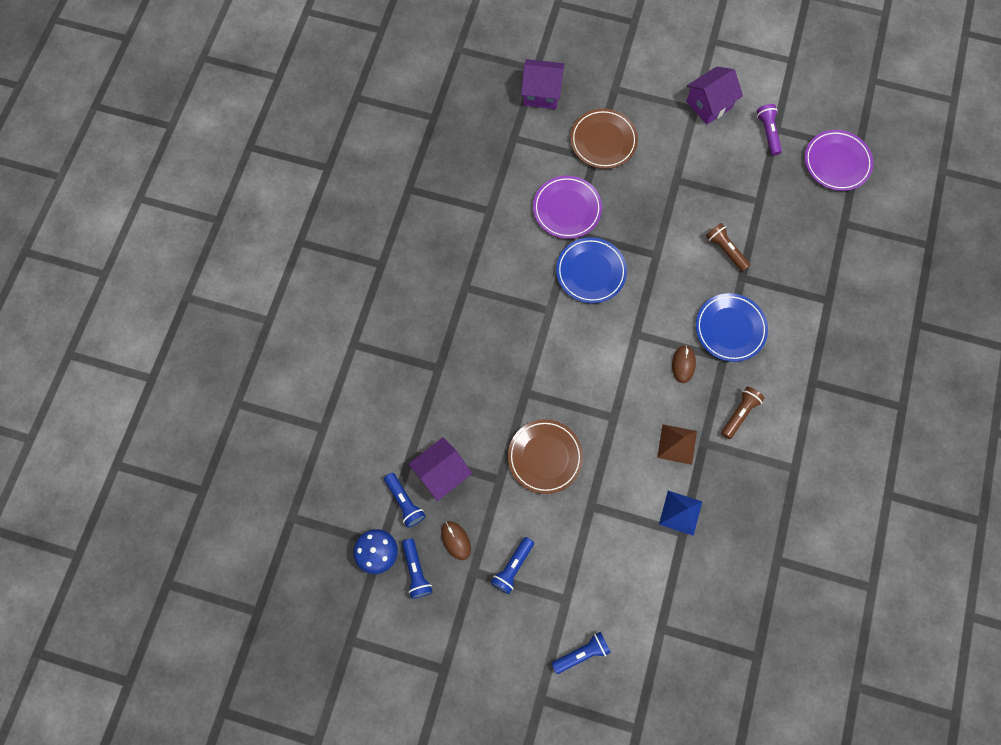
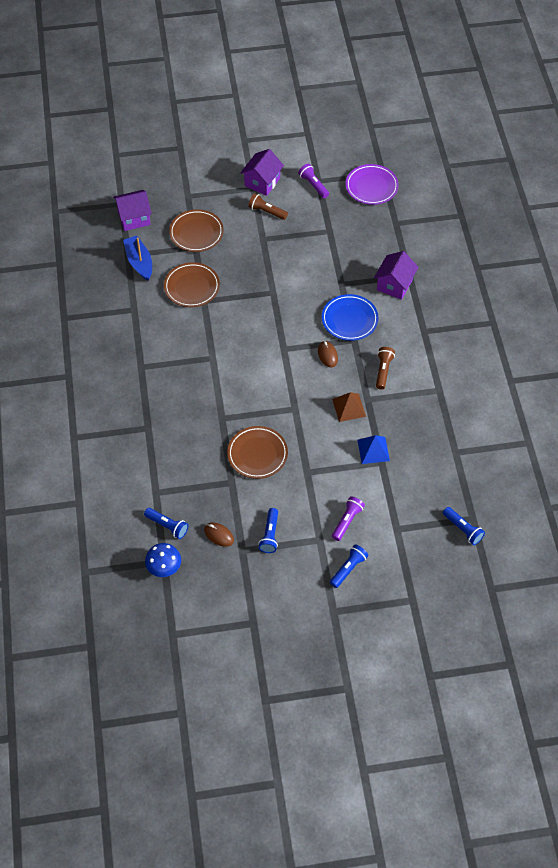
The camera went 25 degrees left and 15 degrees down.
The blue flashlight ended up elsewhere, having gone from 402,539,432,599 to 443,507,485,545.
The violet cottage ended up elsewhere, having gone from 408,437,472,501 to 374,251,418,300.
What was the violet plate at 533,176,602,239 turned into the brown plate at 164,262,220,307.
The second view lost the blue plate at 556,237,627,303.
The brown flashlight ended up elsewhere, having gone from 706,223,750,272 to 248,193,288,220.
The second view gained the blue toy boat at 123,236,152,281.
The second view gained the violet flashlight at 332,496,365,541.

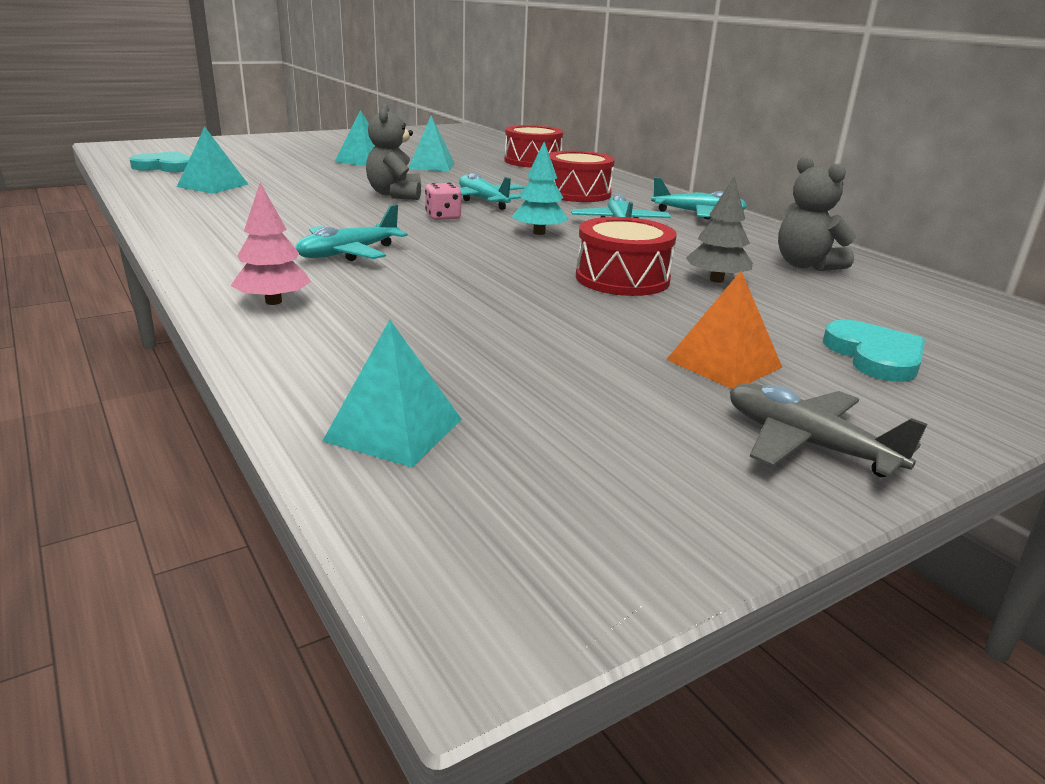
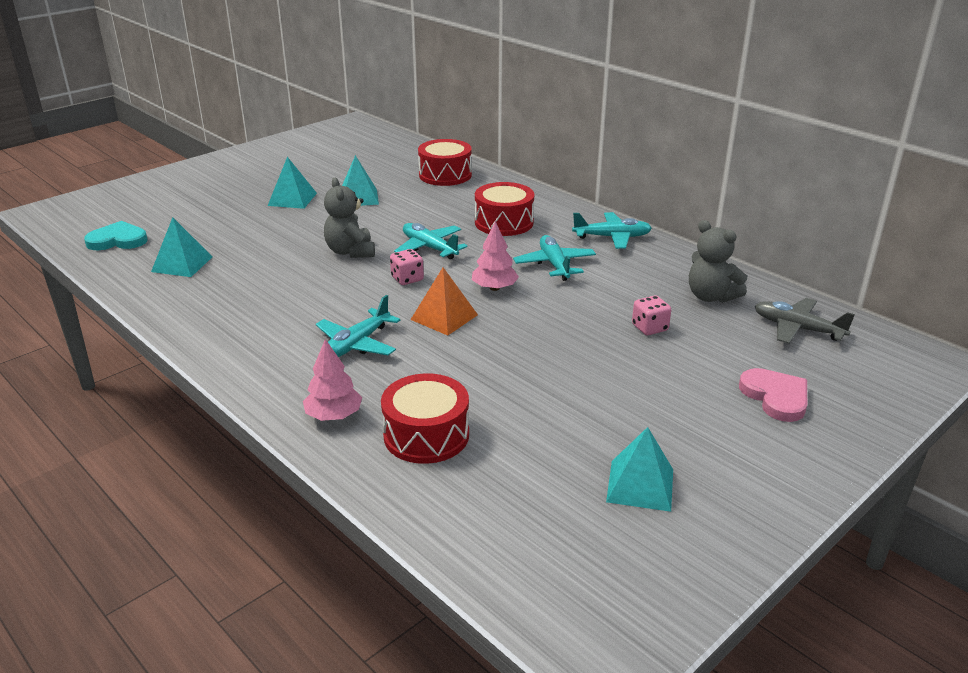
The camera went 10 degrees left and 5 degrees up.
The turquoise solid pyramid ended up elsewhere, having gone from 322,320,462,467 to 606,427,673,512.
What was the turquoise fir tree at 511,142,568,235 turned into the rosy fir tree at 472,221,519,291.
The scarlet toy drum ended up elsewhere, having gone from 576,217,677,296 to 381,373,469,464.
The orange-coloured solid pyramid ended up elsewhere, having gone from 666,271,782,389 to 411,267,478,336.
Where the ash-grey fir tree stood at 686,176,753,283, the rosy dice came to stand at 632,295,671,335.
The ash-grey aeroplane ended up elsewhere, having gone from 730,383,928,477 to 755,298,855,344.
What was the turquoise love heart at 823,320,925,382 turned into the rosy love heart at 739,368,807,422.

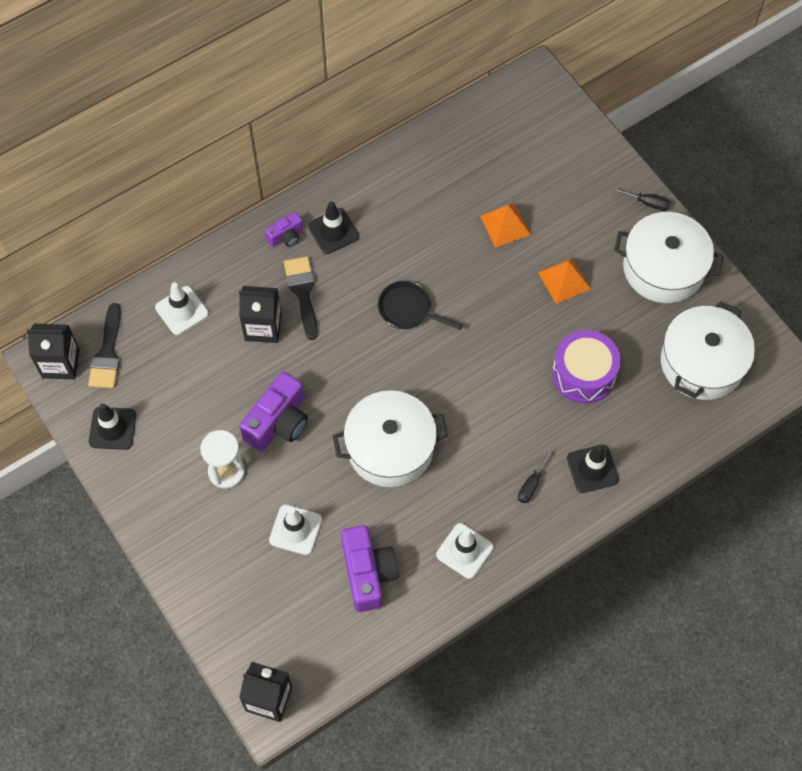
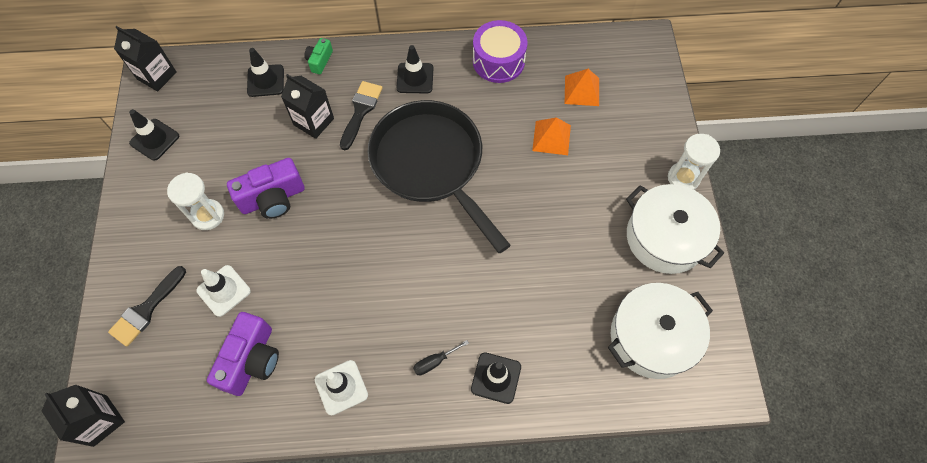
The camera went 30 degrees right and 0 degrees up.
The ebony paint brush ended up elsewhere, having gone from 88,303,121,388 to 108,266,186,347.
What was the white safety cone at 155,282,209,335 turned into the ebony safety cone at 247,48,284,97.
The second view lost the violet photo camera at 265,212,303,247.
The second view lost the white stockpot at 332,390,448,487.
The size of the ebony skillet at 378,281,463,330 changed by a factor of 2.35.
The orange-coloured solid pyramid ended up elsewhere, having gone from 538,258,591,304 to 565,69,599,106.
The violet toy drum ended up elsewhere, having gone from 552,330,621,403 to 473,20,528,83.
Where the ebony flat screwdriver stood at 614,188,670,211, the white sand timer came to stand at 668,134,720,190.
The second view gained the leaf-green photo camera at 305,38,333,74.

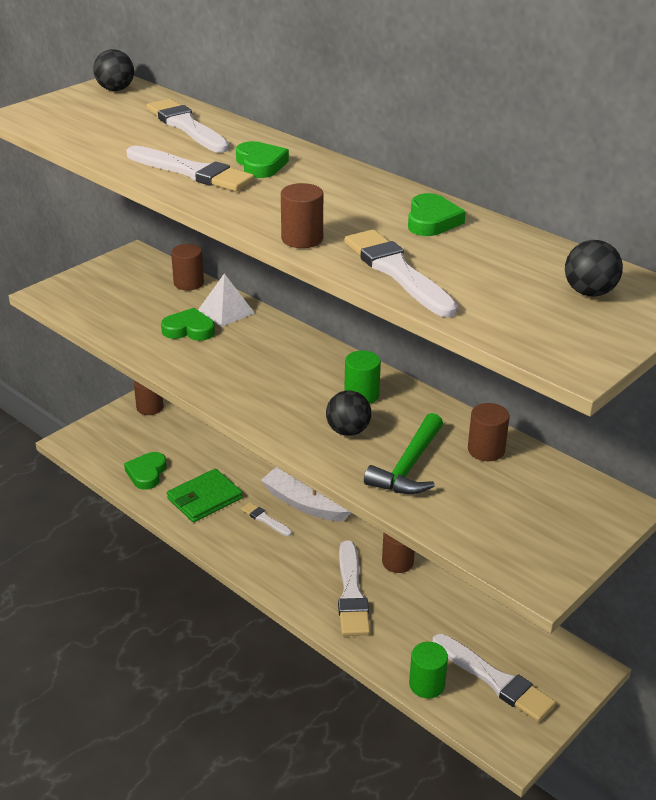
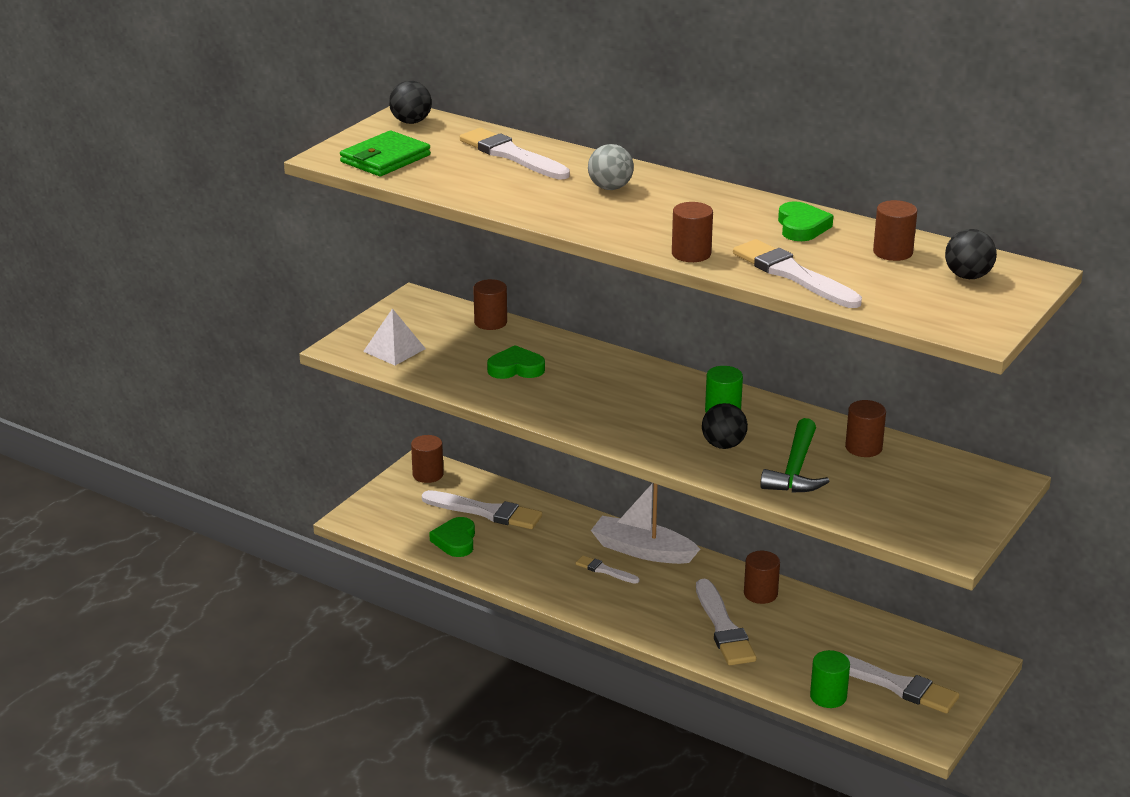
The camera went 10 degrees left and 5 degrees down.
The white paint brush ended up elsewhere, having gone from 127,146,254,191 to 422,490,542,529.
The leaf-green wallet ended up elsewhere, having gone from 167,468,243,523 to 340,131,431,176.
The white solid pyramid ended up elsewhere, having gone from 198,274,255,327 to 363,308,426,365.
Where the leaf-green love heart stood at 236,141,289,178, the ash-grey play ball came to stand at 588,144,634,190.
The second view gained the brown solid cylinder at 873,200,917,261.

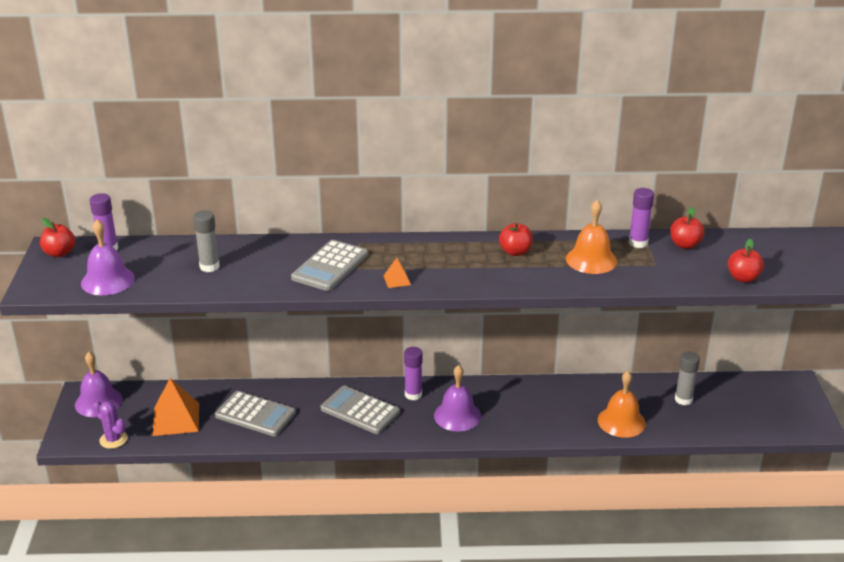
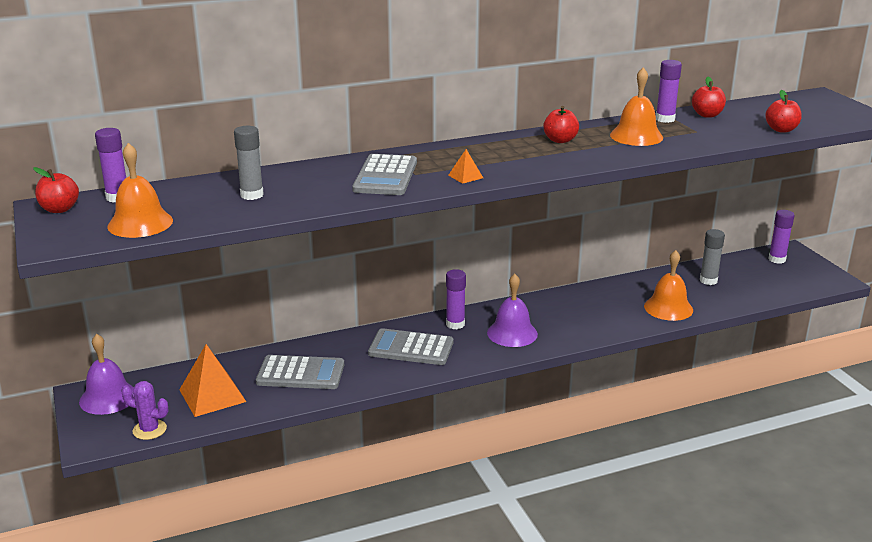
The camera went 20 degrees left and 5 degrees down.
What was the violet bell at 81,219,135,295 turned into the orange-coloured bell at 107,143,173,238.
The second view gained the violet glue stick at 768,210,795,264.

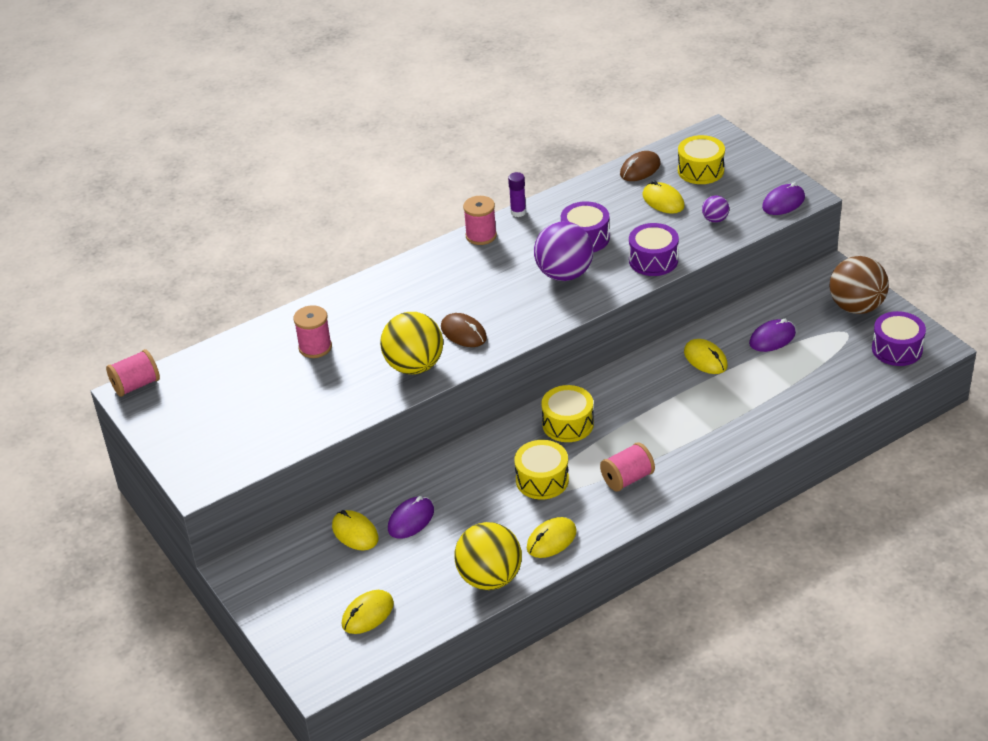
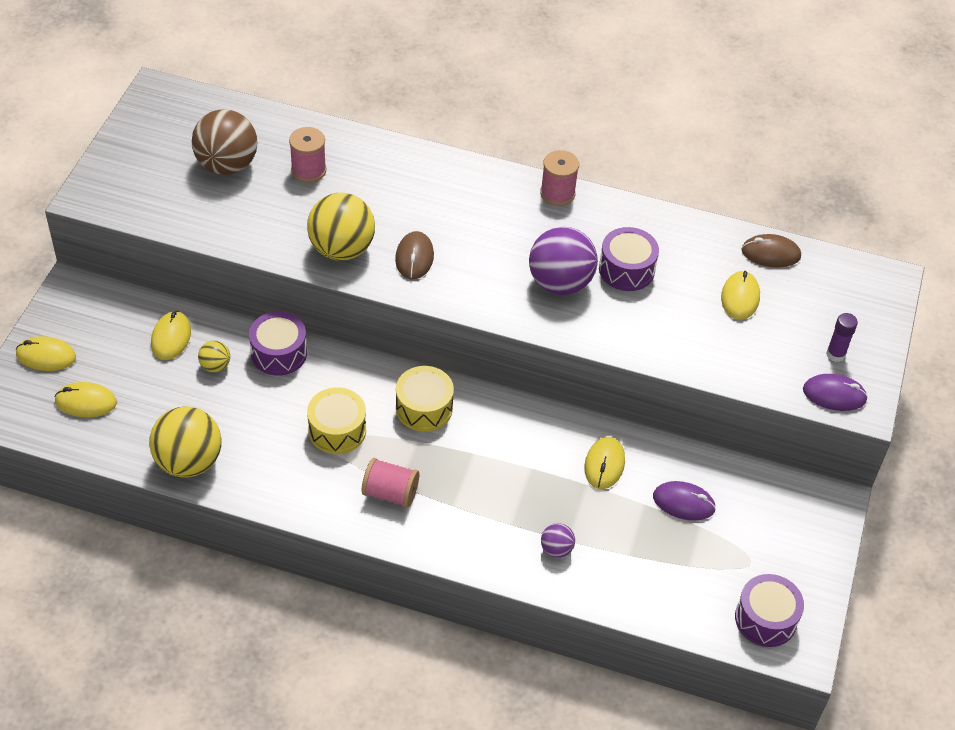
The camera went 45 degrees right and 10 degrees up.
The second view lost the rosy bobbin at 106,349,160,397.
Where the violet computer mouse stood at 388,496,434,539, the yellow play ball came to stand at 198,341,230,372.
The violet glue stick ended up elsewhere, having gone from 508,172,526,217 to 826,313,858,362.
The yellow computer mouse ended up elsewhere, having gone from 527,517,577,558 to 16,336,76,371.
The violet toy drum ended up elsewhere, having gone from 629,223,679,276 to 249,312,307,376.
The second view lost the yellow toy drum at 678,135,725,184.
The violet play ball ended up elsewhere, having gone from 702,195,729,223 to 541,523,575,558.
The brown play ball ended up elsewhere, having gone from 830,256,889,314 to 192,109,257,175.

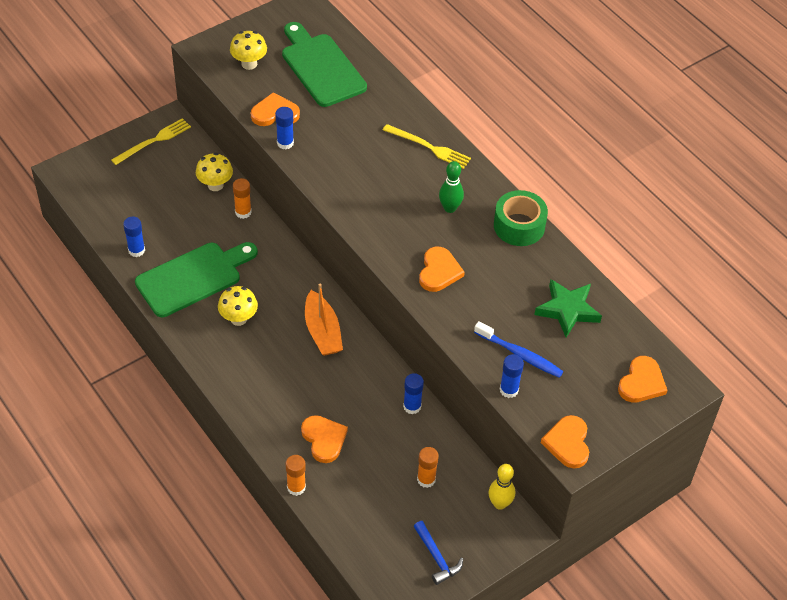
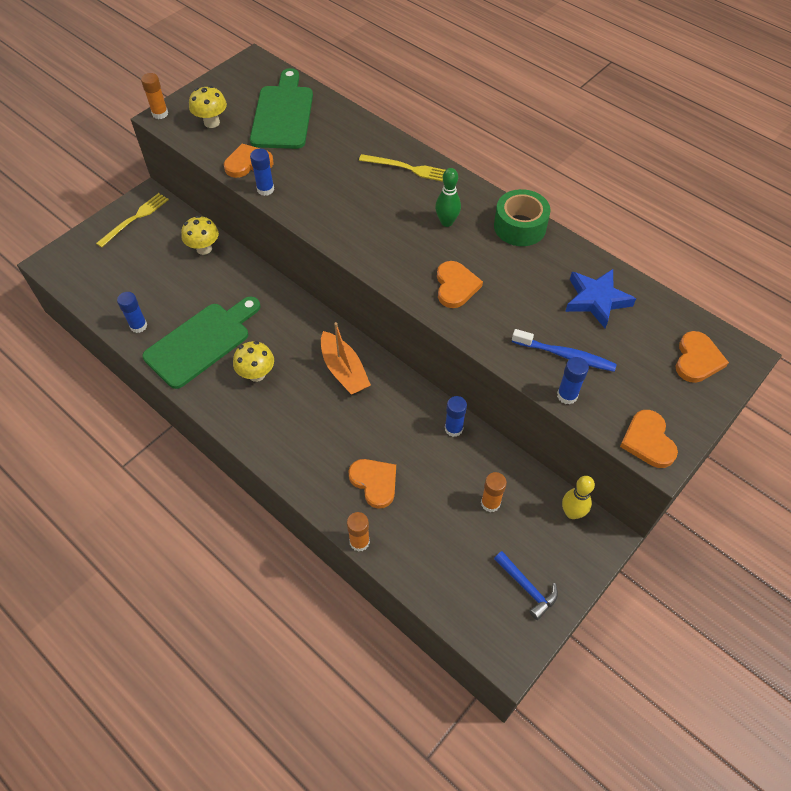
The camera went 10 degrees left and 5 degrees up.
The orange-coloured glue stick ended up elsewhere, having gone from 233,178,252,219 to 141,73,168,119.
The leaf-green cutting board at 282,22,367,107 ended up facing another way, 45 degrees clockwise from before.
What was the leaf-green star shape at 534,279,602,338 turned into the blue star shape at 565,269,636,328.

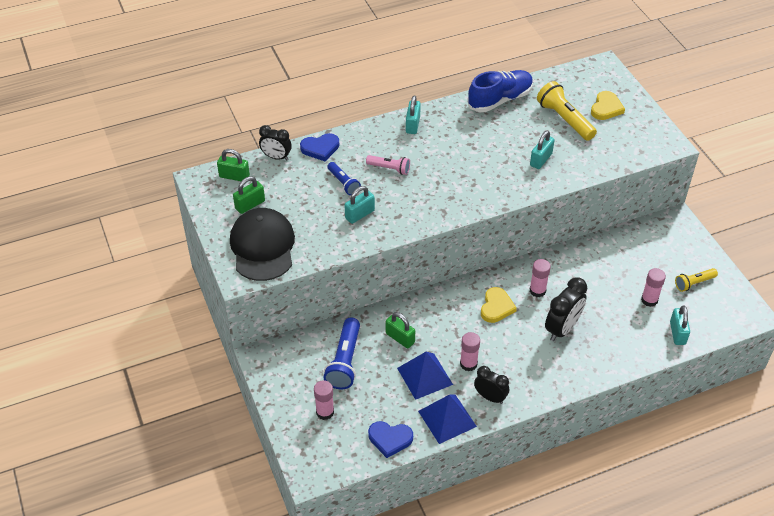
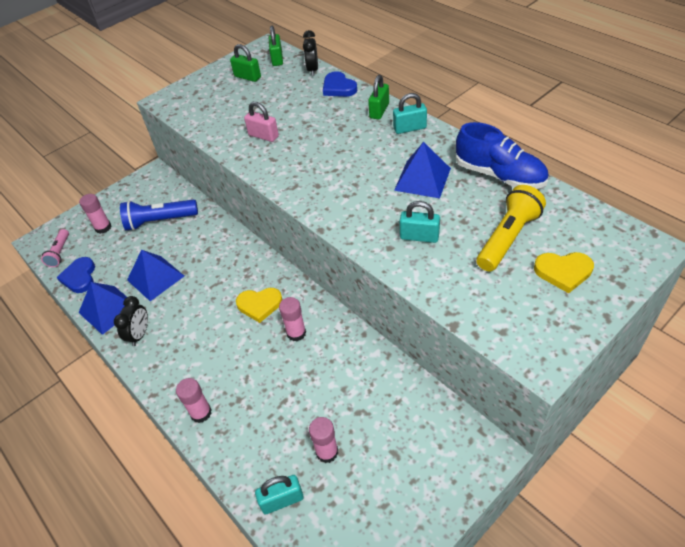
The camera went 75 degrees right and 0 degrees up.
The second view lost the ebony baseball cap at 230,208,295,281.
The second view lost the blue flashlight at 327,162,361,195.
What was the turquoise padlock at 345,186,375,224 turned into the rosy padlock at 244,102,279,142.
The rosy flashlight ended up elsewhere, having gone from 366,155,410,175 to 41,229,69,267.
The leaf-green padlock ended up elsewhere, having gone from 386,312,415,349 to 368,75,389,120.
The rosy glue stick ended up elsewhere, having gone from 460,332,480,371 to 176,378,212,423.
The second view lost the ebony alarm clock at 545,277,587,341.
The second view lost the yellow flashlight at 675,268,718,292.
The second view gained the blue solid pyramid at 394,142,451,198.

